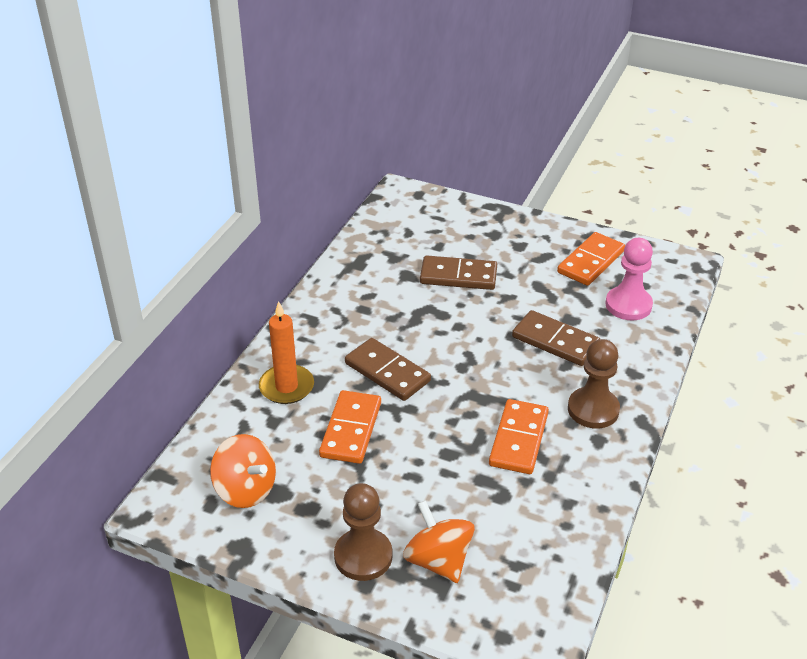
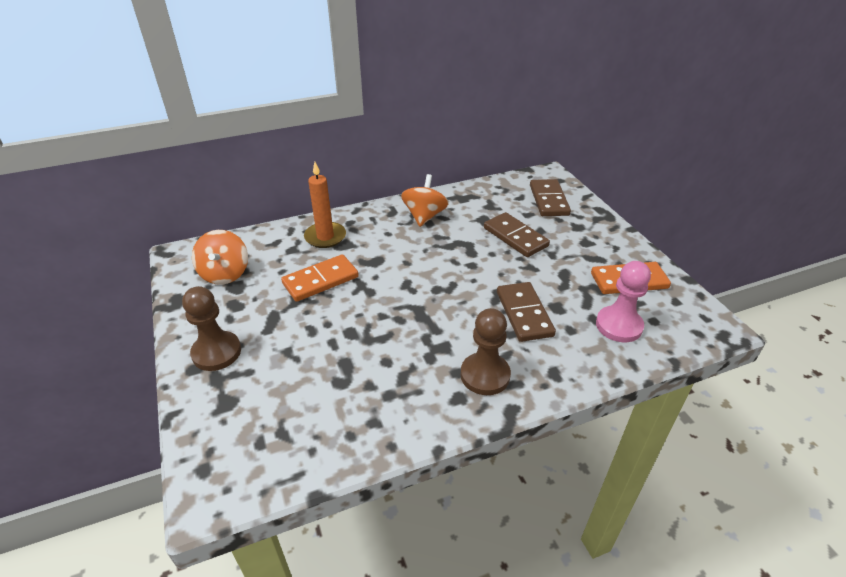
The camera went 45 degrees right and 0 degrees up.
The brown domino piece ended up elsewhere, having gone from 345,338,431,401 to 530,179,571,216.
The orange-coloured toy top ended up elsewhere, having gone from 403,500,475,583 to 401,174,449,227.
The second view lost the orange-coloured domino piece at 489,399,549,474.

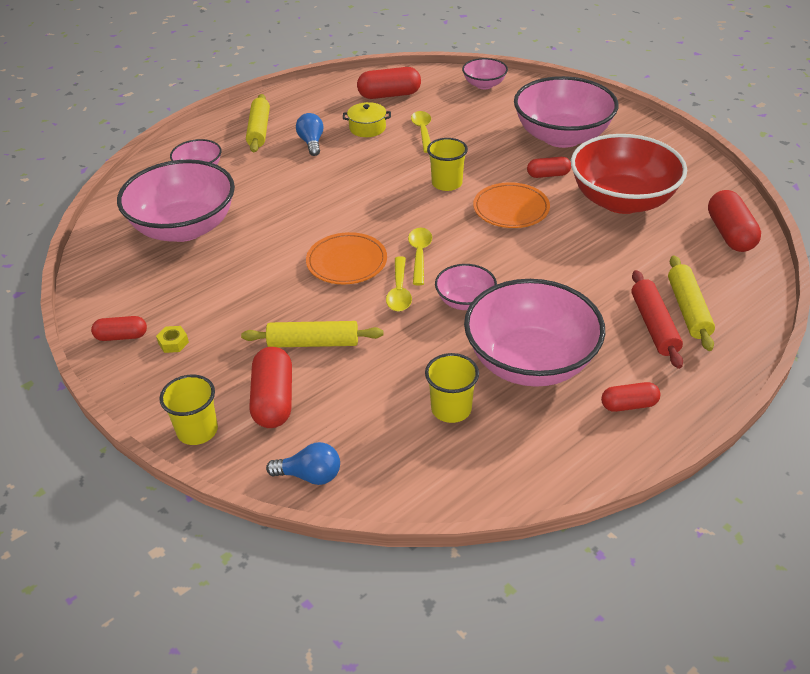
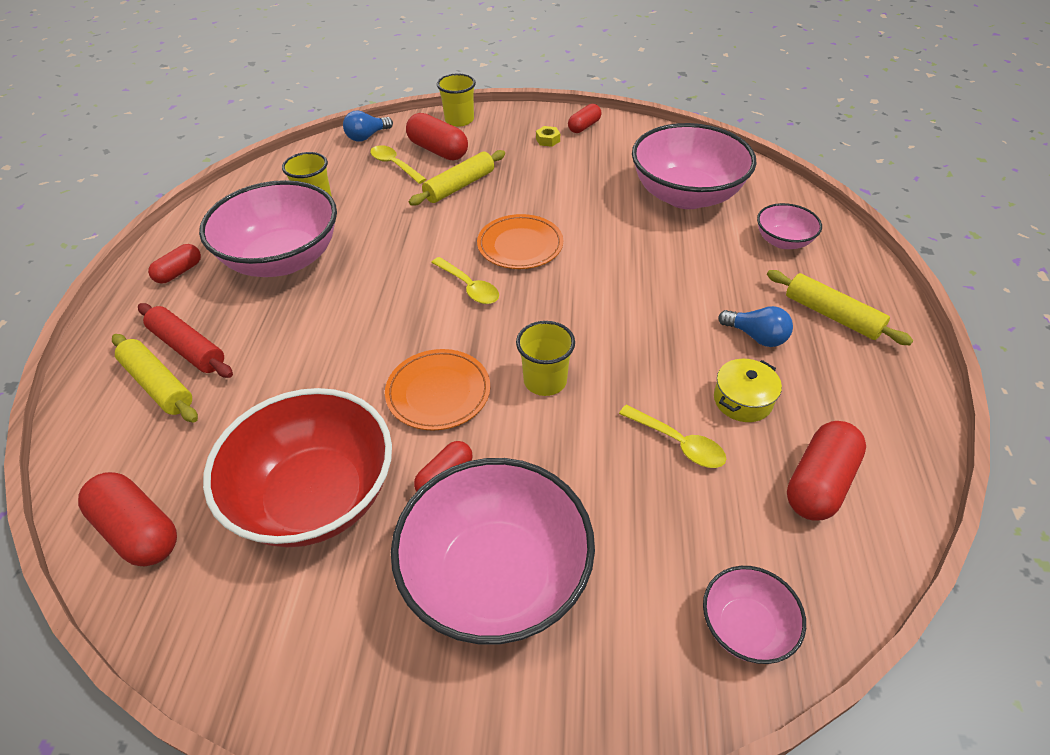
The camera went 135 degrees right and 5 degrees up.
The yellow spoon ended up elsewhere, having gone from 386,257,412,312 to 370,145,426,184.
The second view lost the rosy deep dish at 435,264,497,310.

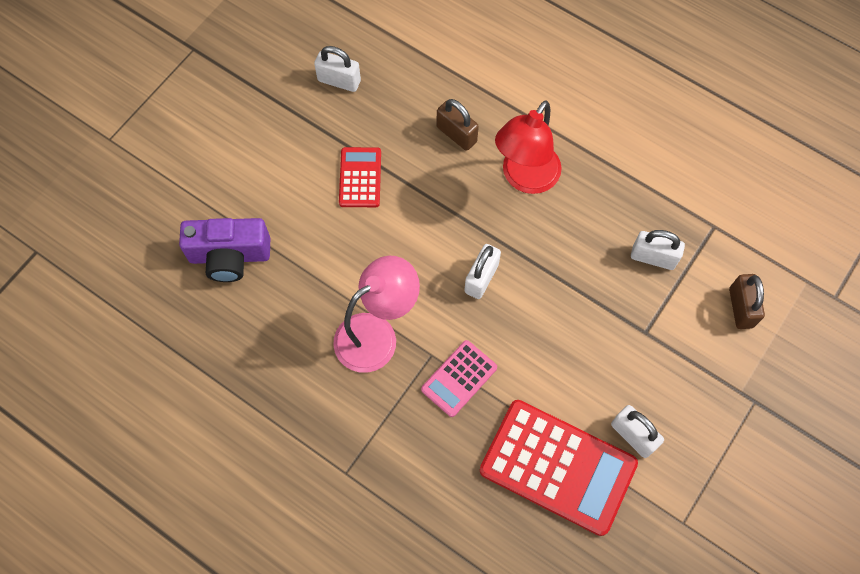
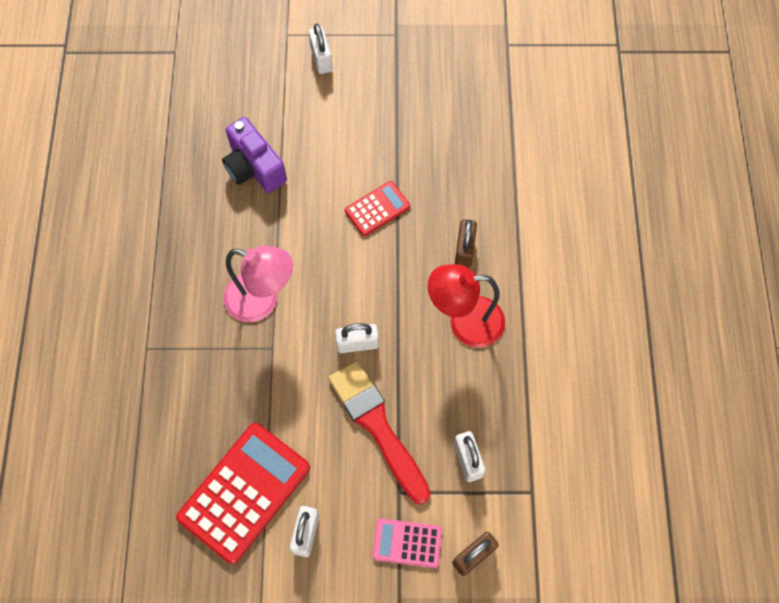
The camera went 55 degrees right and 0 degrees up.
The white padlock ended up elsewhere, having gone from 314,46,361,92 to 309,24,333,74.
The rosy adding machine ended up elsewhere, having gone from 421,340,497,417 to 372,518,442,568.
The scarlet adding machine at 480,400,638,536 ended up facing another way, 135 degrees counterclockwise from before.
The second view gained the scarlet paint brush at 328,360,431,505.

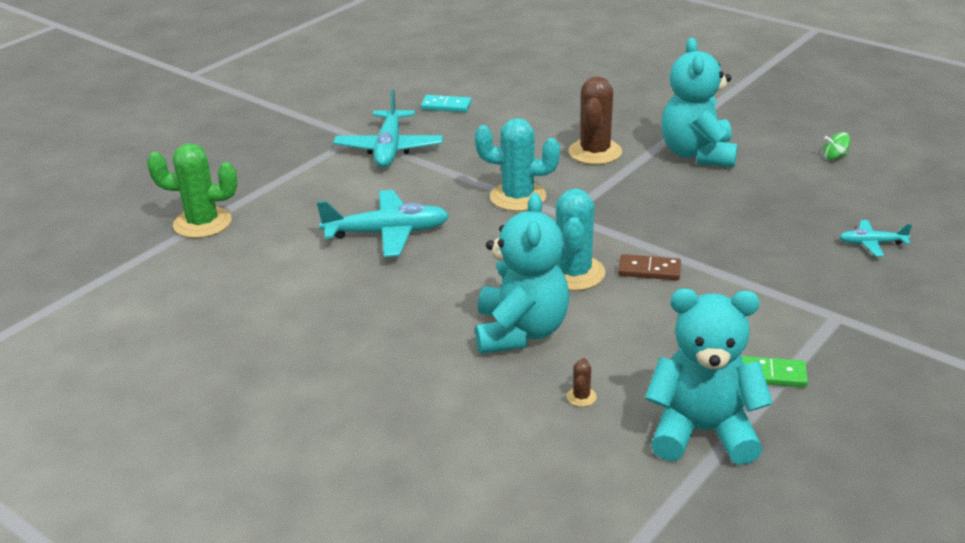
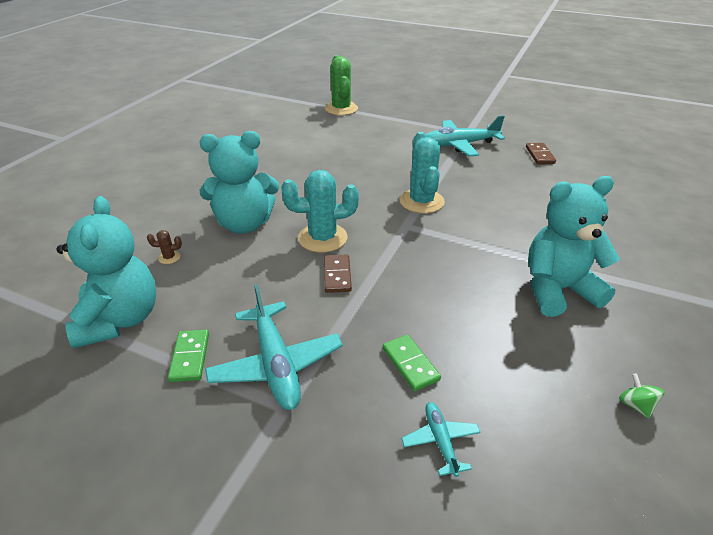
The camera went 75 degrees right and 5 degrees up.
The turquoise aeroplane ended up elsewhere, having gone from 317,190,449,257 to 205,285,343,410.
What was the turquoise domino piece at 421,95,472,112 turned into the brown domino piece at 526,143,556,164.
The second view lost the brown saguaro cactus at 569,76,622,165.
The second view gained the leaf-green domino piece at 383,335,441,391.

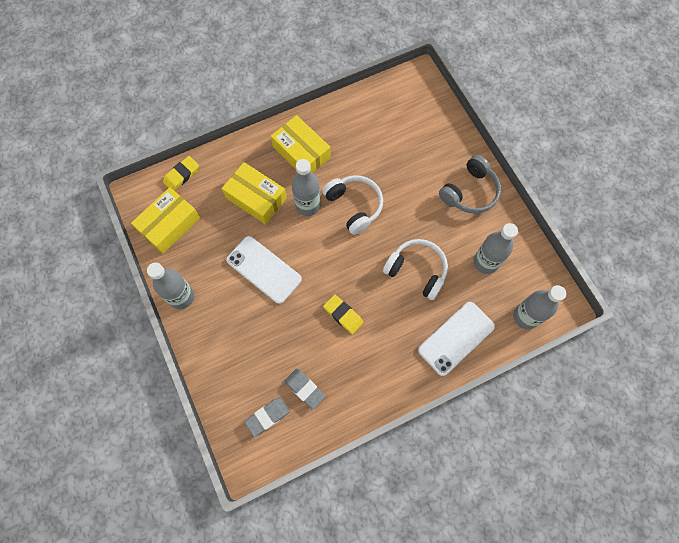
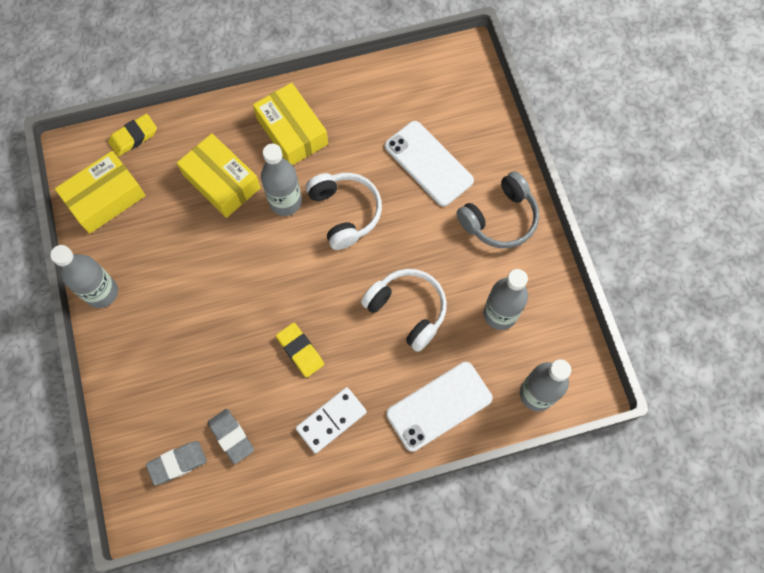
The camera went 10 degrees right and 0 degrees up.
The white mobile phone ended up elsewhere, having gone from 226,236,302,304 to 385,121,474,206.
The second view gained the white domino piece at 296,387,367,454.

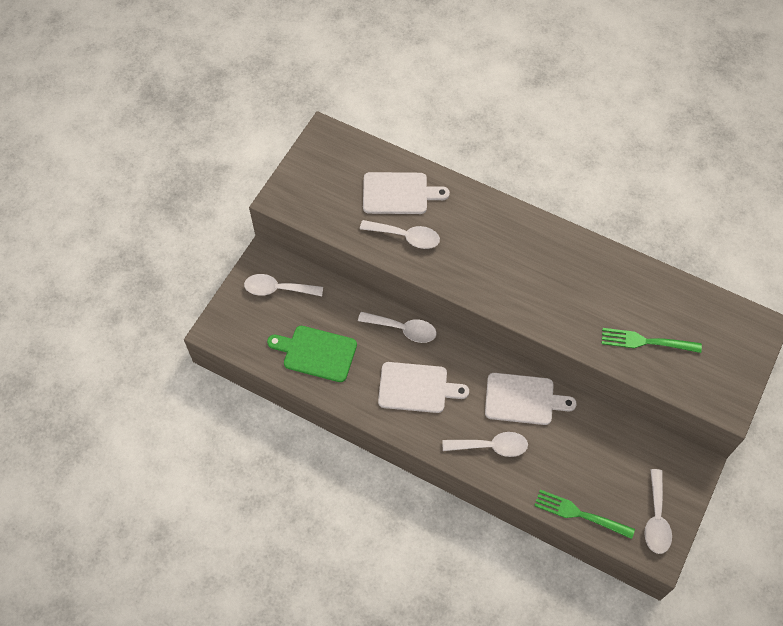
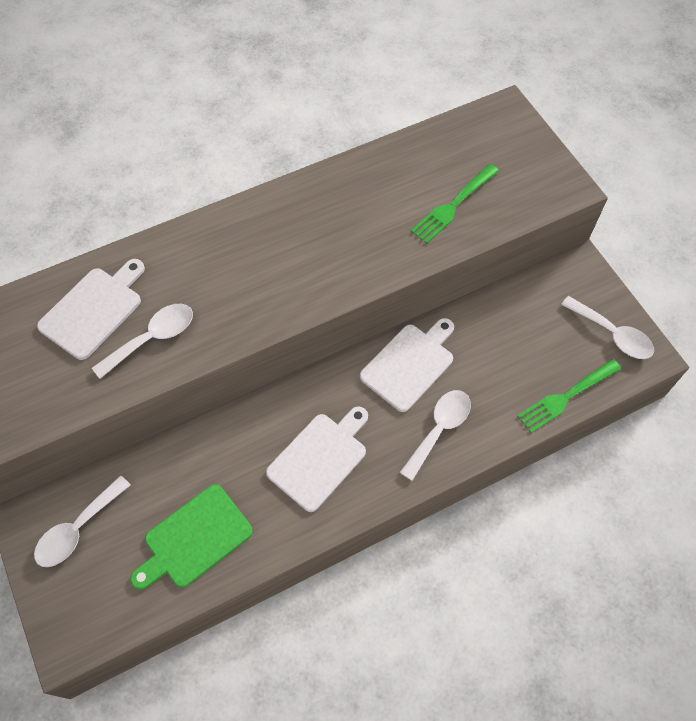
The camera went 55 degrees left and 0 degrees up.
The second view lost the white spoon at 358,312,437,343.

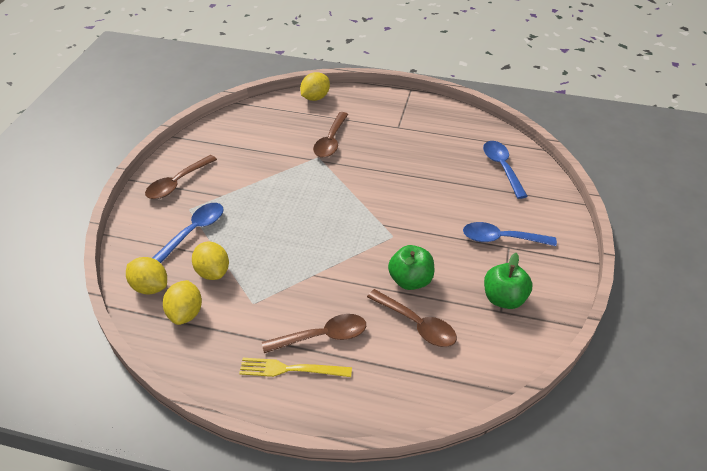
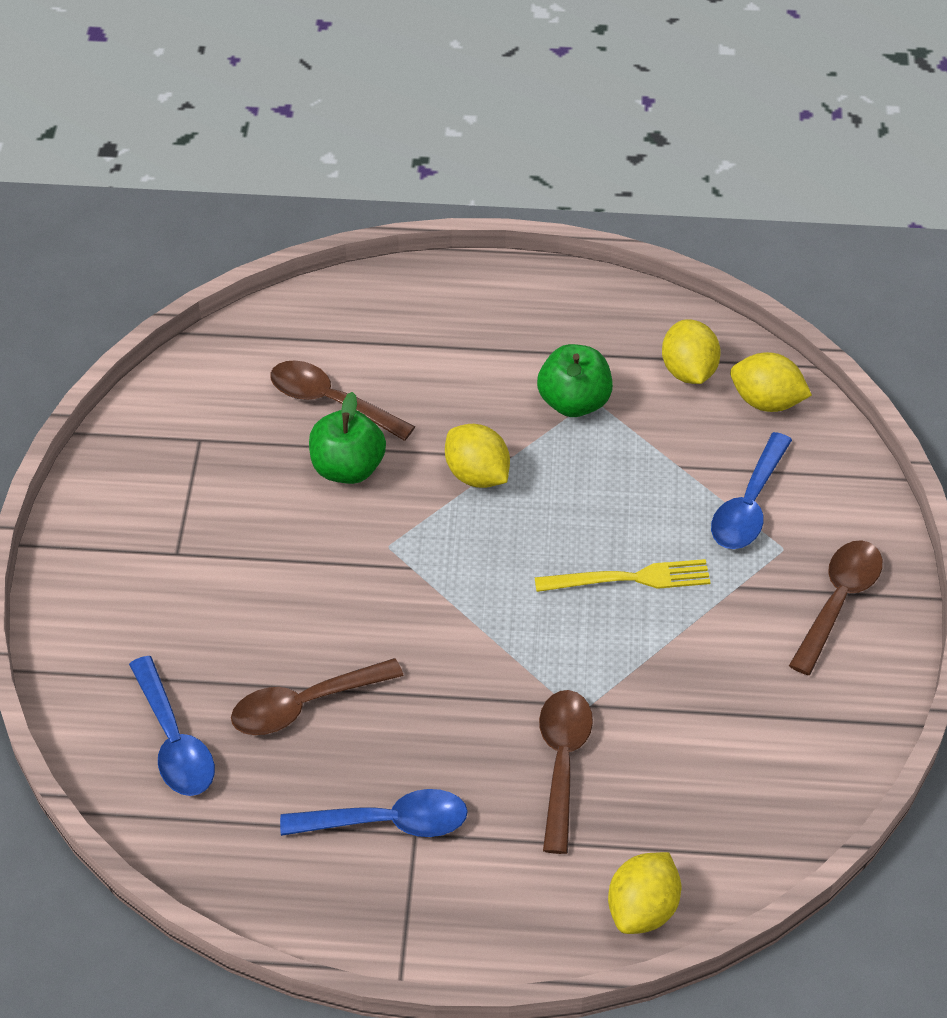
The camera went 170 degrees right and 5 degrees up.
The yellow toy lemon ended up elsewhere, having gone from 192,242,229,280 to 445,424,510,488.
The yellow table fork ended up elsewhere, having gone from 239,358,352,377 to 534,559,711,592.
The brown spoon ended up elsewhere, having gone from 262,314,366,353 to 231,658,404,735.
The blue spoon ended up elsewhere, having gone from 463,222,557,246 to 280,789,468,837.
The leaf-green apple ended up elsewhere, having gone from 484,253,533,309 to 537,344,613,417.

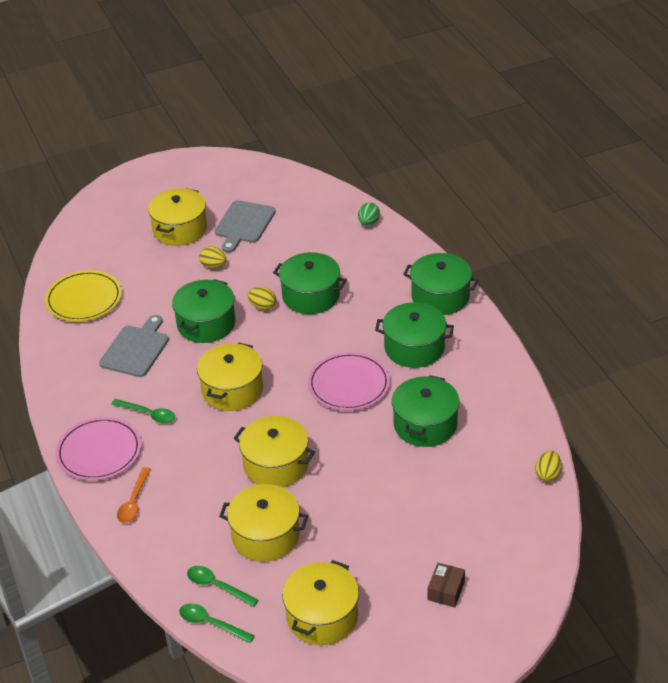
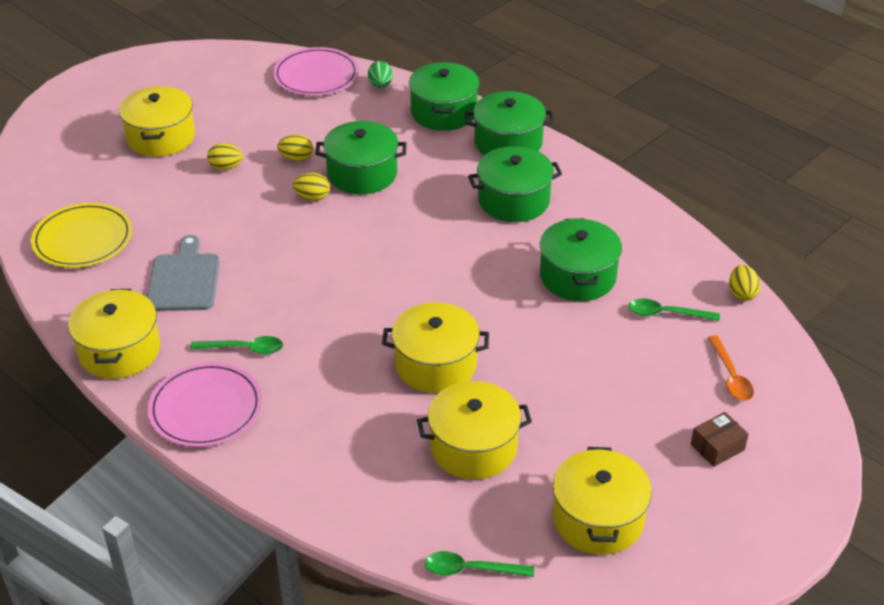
The camera went 25 degrees left and 0 degrees up.
The orange-coloured spoon ended up elsewhere, having gone from 117,467,151,523 to 708,335,754,401.
The leaf-green stockpot ended up elsewhere, having gone from 172,279,235,343 to 409,62,480,131.
The leaf-green spoon ended up elsewhere, having gone from 187,566,258,607 to 628,298,720,321.
The yellow stockpot ended up elsewhere, having gone from 197,342,263,411 to 68,289,160,379.
The second view lost the ash-grey cutting board at 215,200,276,253.
The rosy plate ended up elsewhere, having gone from 308,352,390,411 to 273,47,359,96.
The brown box at 428,563,465,607 ended up facing another way, 60 degrees clockwise from before.
The second view gained the yellow egg at 277,134,313,162.

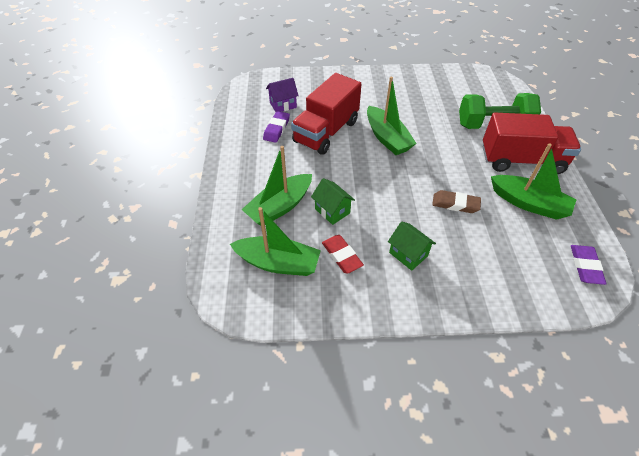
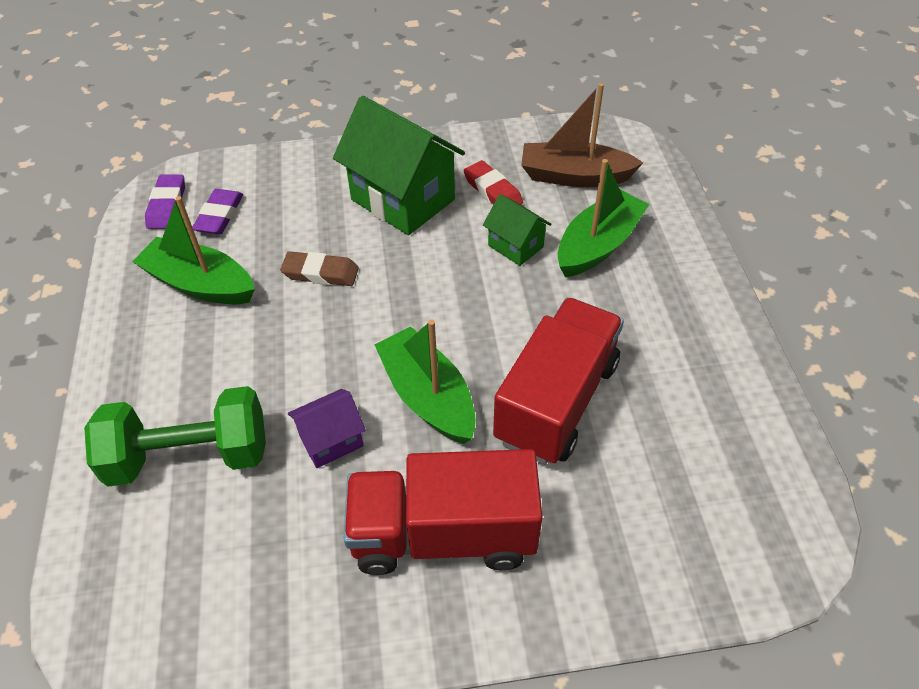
The camera went 175 degrees right and 0 degrees up.
What was the leaf-green toy boat at 230,207,321,276 turned into the brown toy boat at 521,83,643,187.
The violet pencil eraser ended up elsewhere, having gone from 263,111,290,143 to 192,189,243,234.
The violet cottage ended up elsewhere, having gone from 266,78,299,112 to 288,389,366,468.
The size of the leaf-green cottage at 388,222,436,271 changed by a factor of 1.98.
The scarlet toy truck ended up elsewhere, having gone from 483,113,581,174 to 343,449,543,575.

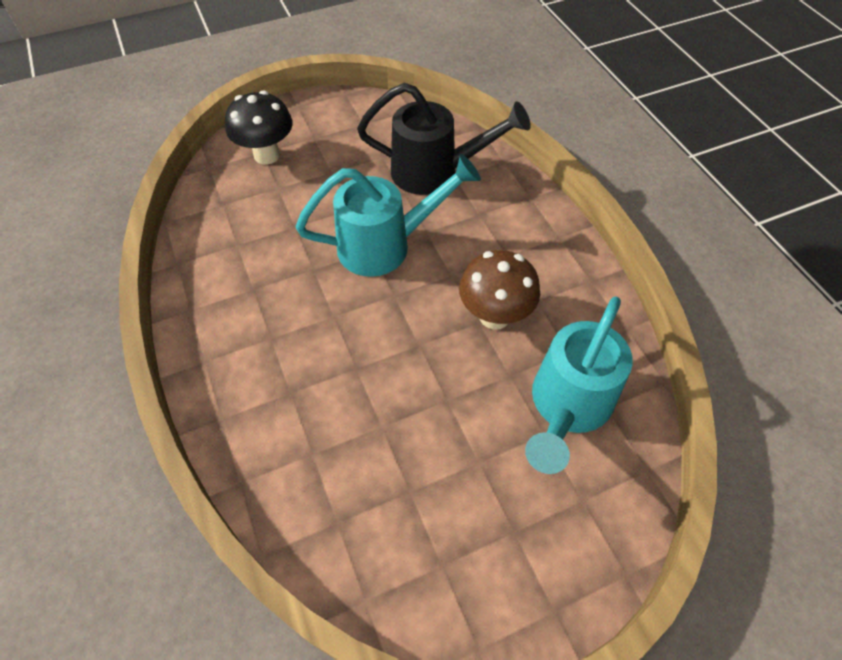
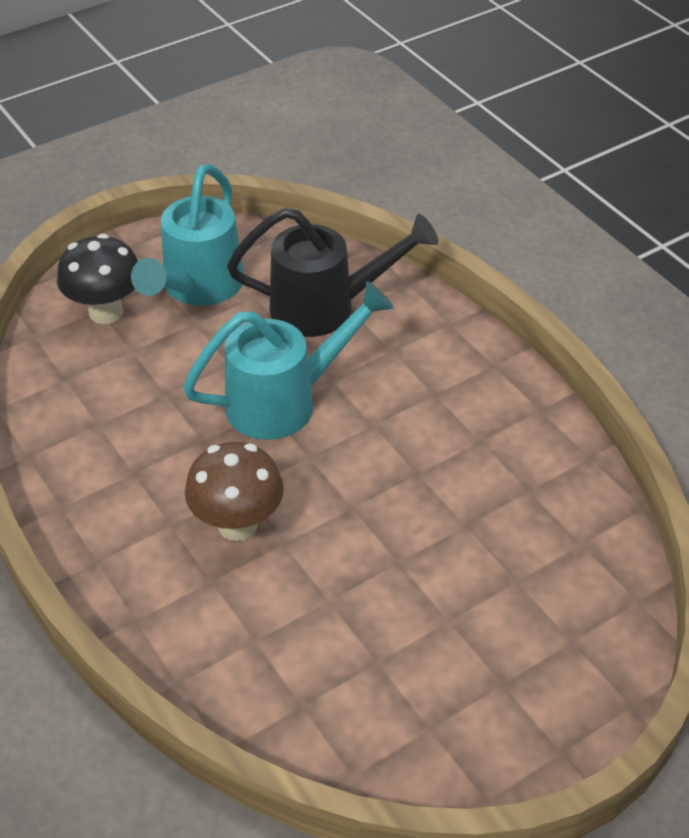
The camera went 10 degrees left and 10 degrees down.
The brown fungus ended up elsewhere, having gone from 459,250,540,330 to 185,442,284,541.
The turquoise sprinkling can ended up elsewhere, having gone from 525,297,633,474 to 131,164,244,306.

